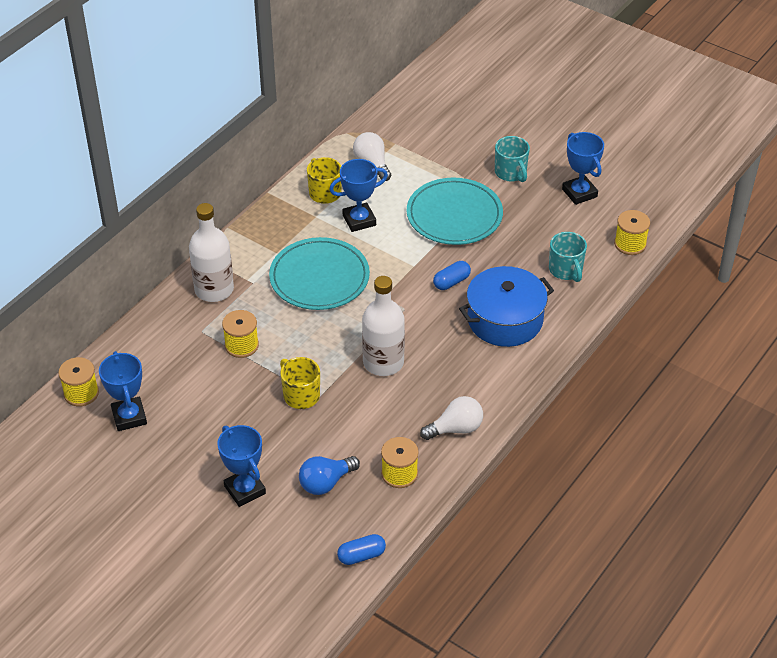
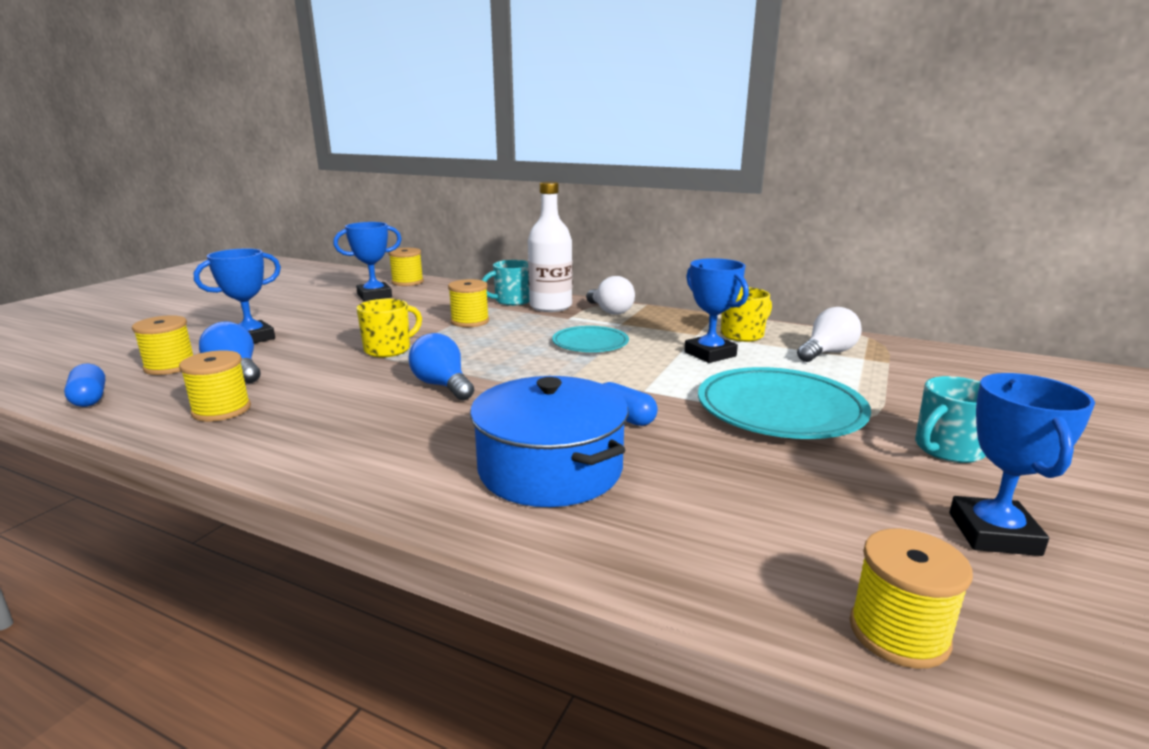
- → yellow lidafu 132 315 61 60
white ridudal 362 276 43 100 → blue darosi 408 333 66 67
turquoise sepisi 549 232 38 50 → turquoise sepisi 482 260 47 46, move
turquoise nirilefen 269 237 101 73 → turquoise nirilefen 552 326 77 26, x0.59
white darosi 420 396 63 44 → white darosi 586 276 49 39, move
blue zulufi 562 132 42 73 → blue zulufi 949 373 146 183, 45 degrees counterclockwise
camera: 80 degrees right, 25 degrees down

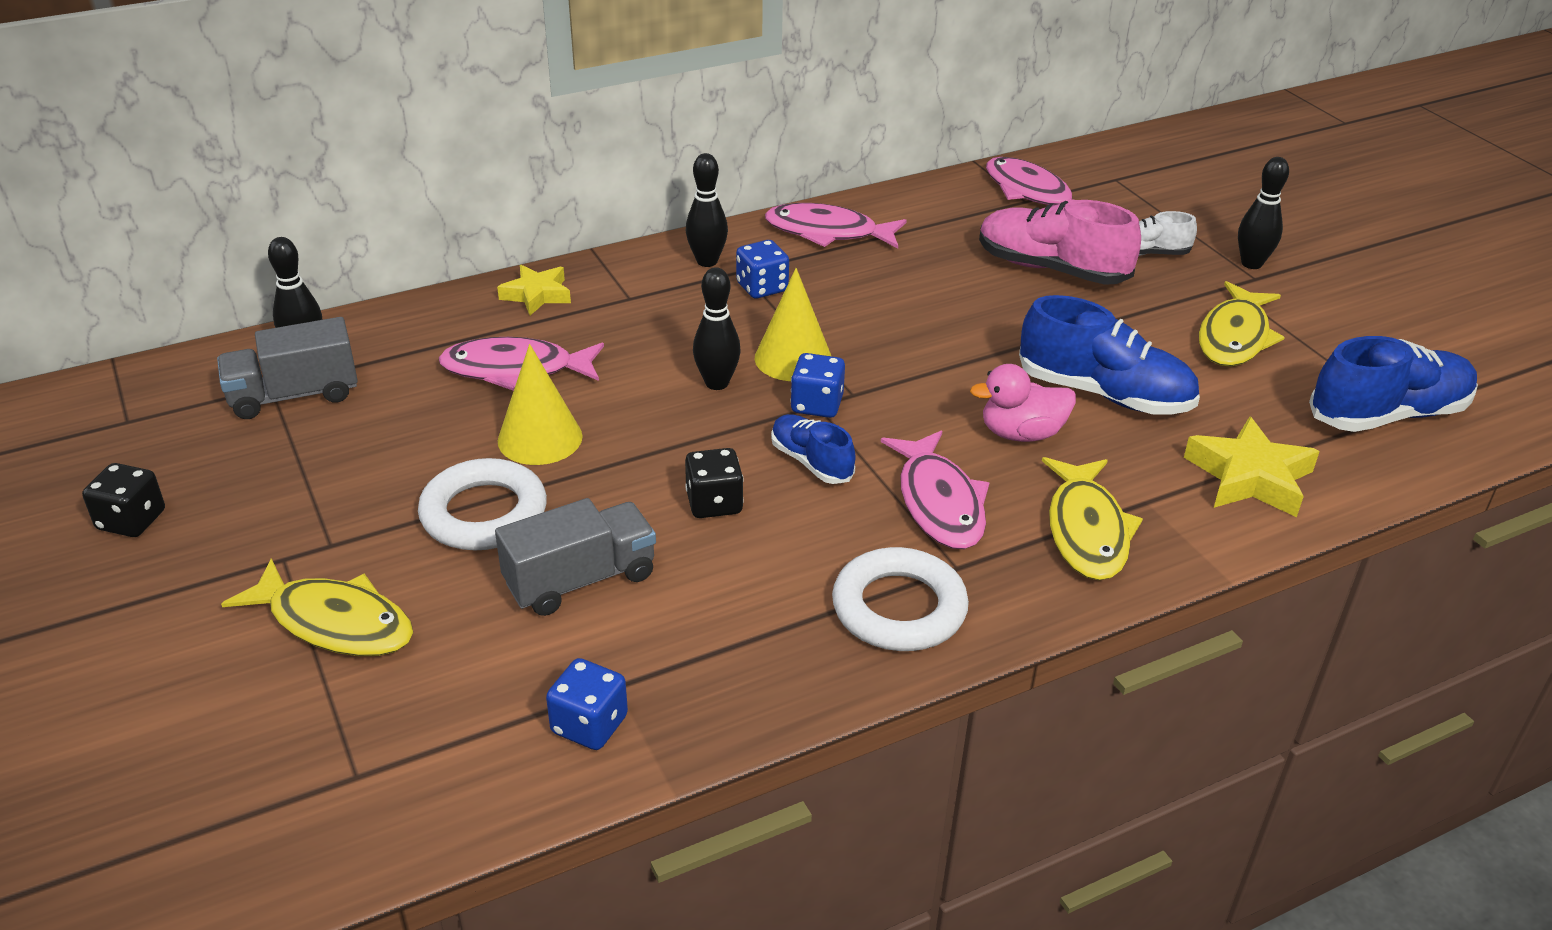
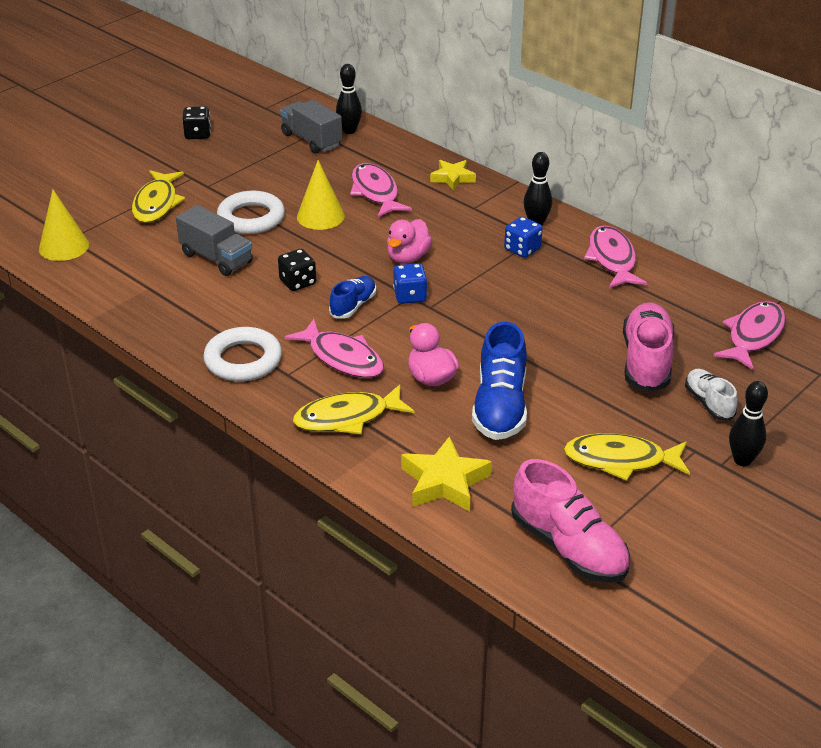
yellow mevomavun 754 268 77 113 → yellow mevomavun 39 190 50 71, move
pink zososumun 881 431 109 118 → pink zososumun 285 319 99 59, 105 degrees counterclockwise
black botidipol 693 267 48 123 → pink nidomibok 387 219 45 45
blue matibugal 1309 336 169 96 → pink matibugal 511 459 119 124
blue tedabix 546 658 82 92 → -
camera: 70 degrees right, 0 degrees up

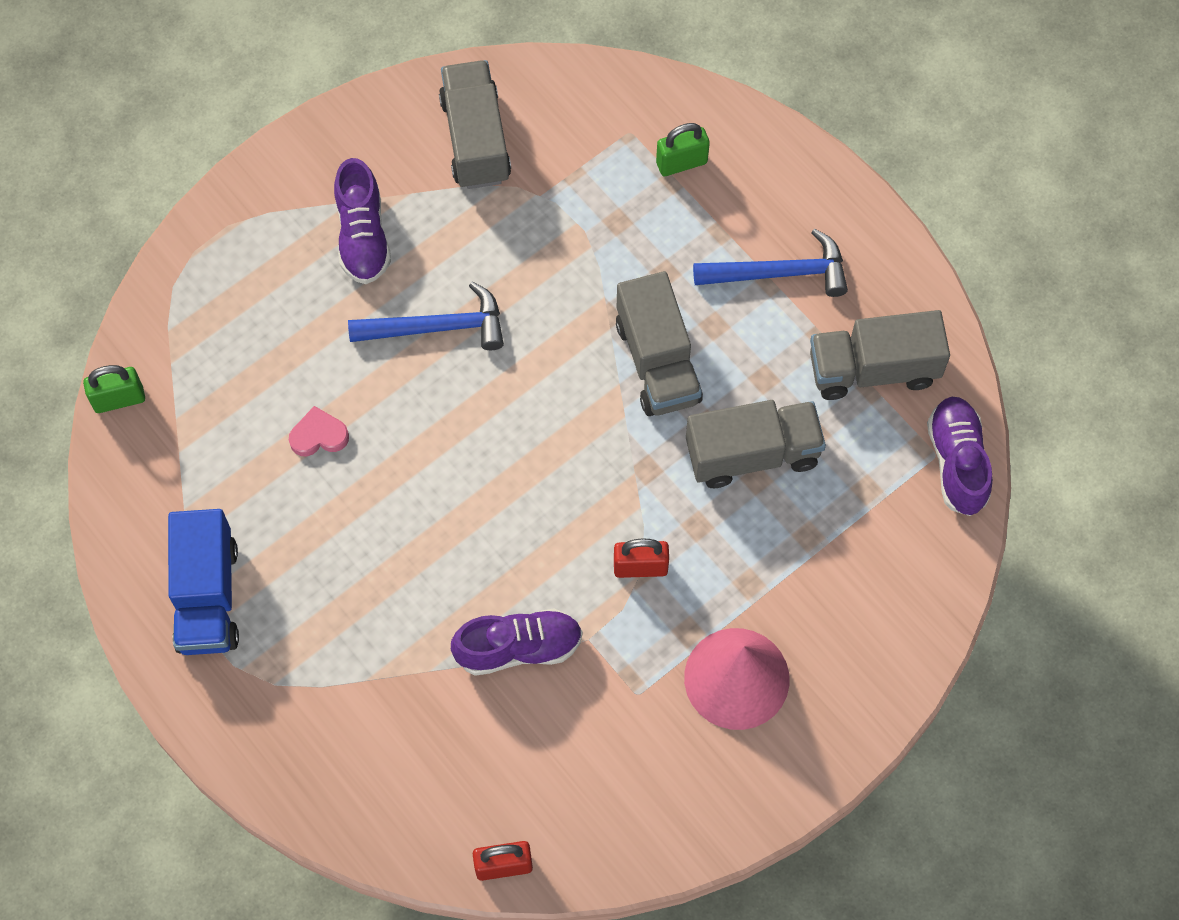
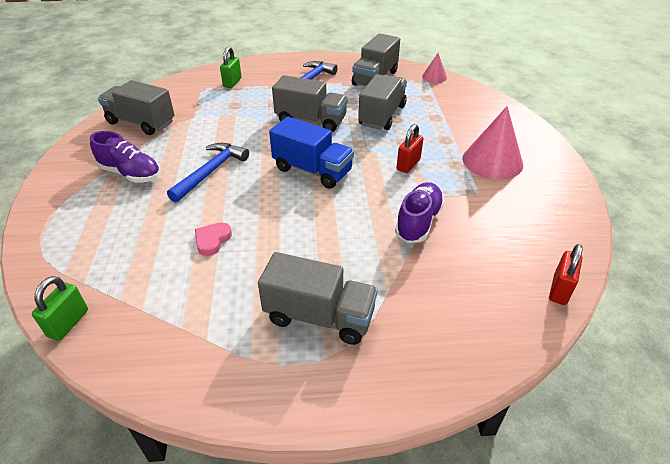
- → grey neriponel 258 252 120 93
blue neriponel 168 509 71 146 → blue neriponel 269 117 85 72, move
purple matibugal 927 397 66 119 → pink mevomavun 422 53 25 30
camera: 55 degrees left, 25 degrees down

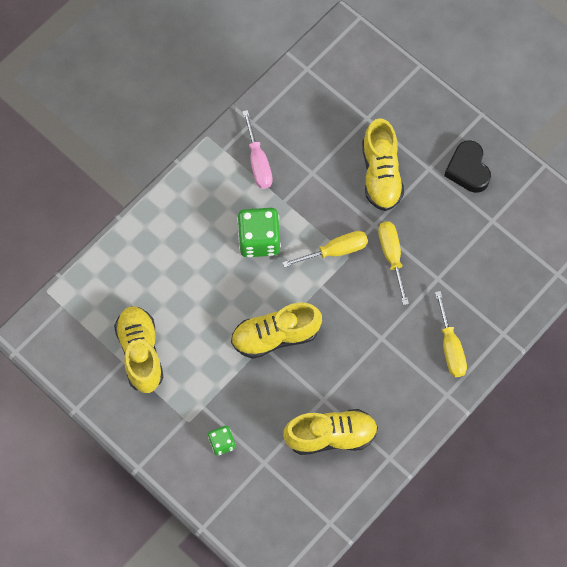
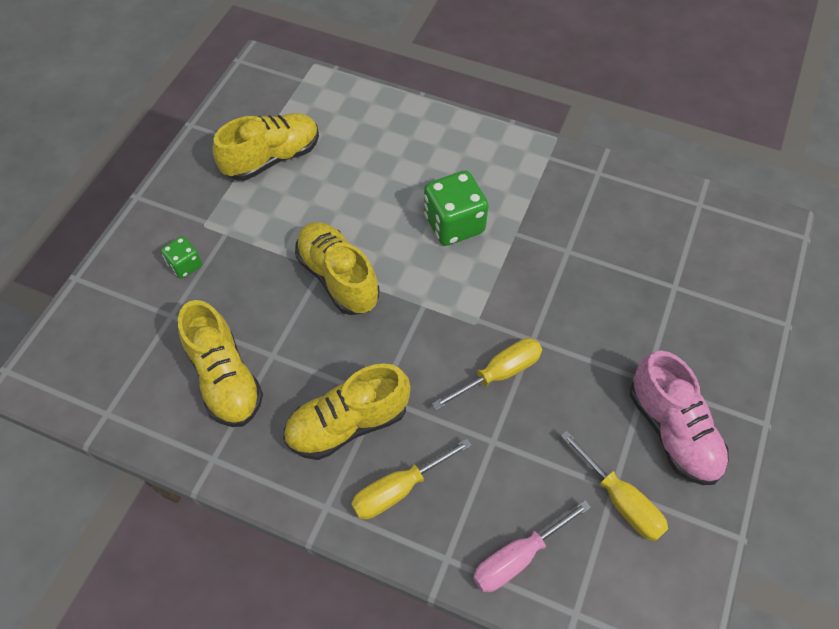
yellow matibugal 362 118 42 93 → yellow matibugal 283 363 128 97, move
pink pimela 242 110 31 79 → pink pimela 473 500 118 92, move
yellow pimela 282 231 86 37 → yellow pimela 560 430 108 111, move
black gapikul 444 140 47 53 → pink matibugal 630 351 99 134
camera: 70 degrees right, 10 degrees down

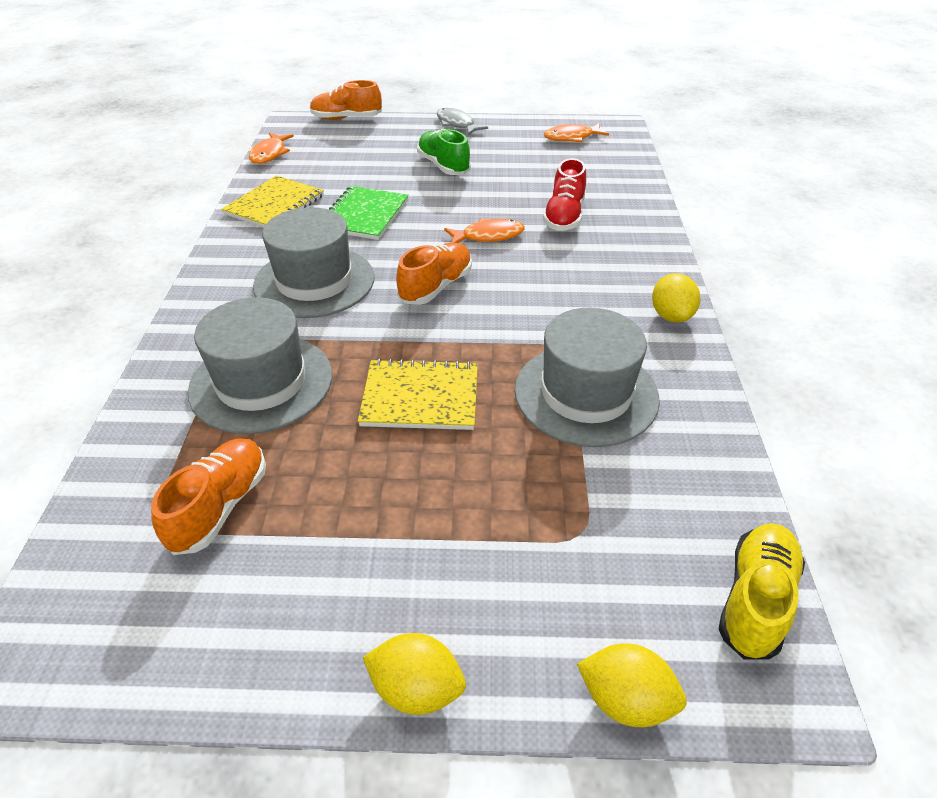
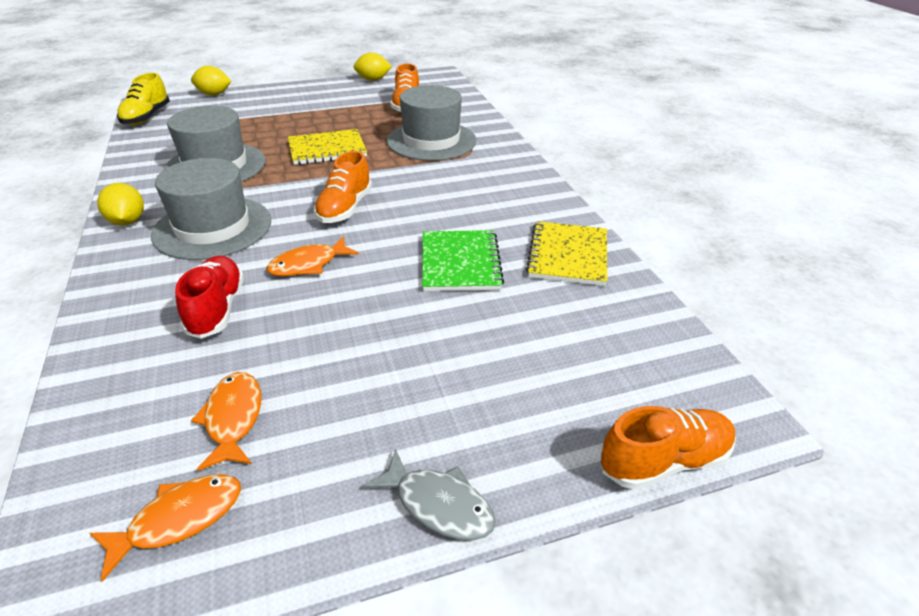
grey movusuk 253 207 122 111 → grey movusuk 151 158 120 102, move
orange zososumun 249 133 45 31 → orange zososumun 191 372 70 99, move
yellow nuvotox 363 633 103 82 → yellow nuvotox 354 52 38 29, move
green matibugal 417 129 54 46 → -
camera: 160 degrees right, 5 degrees down

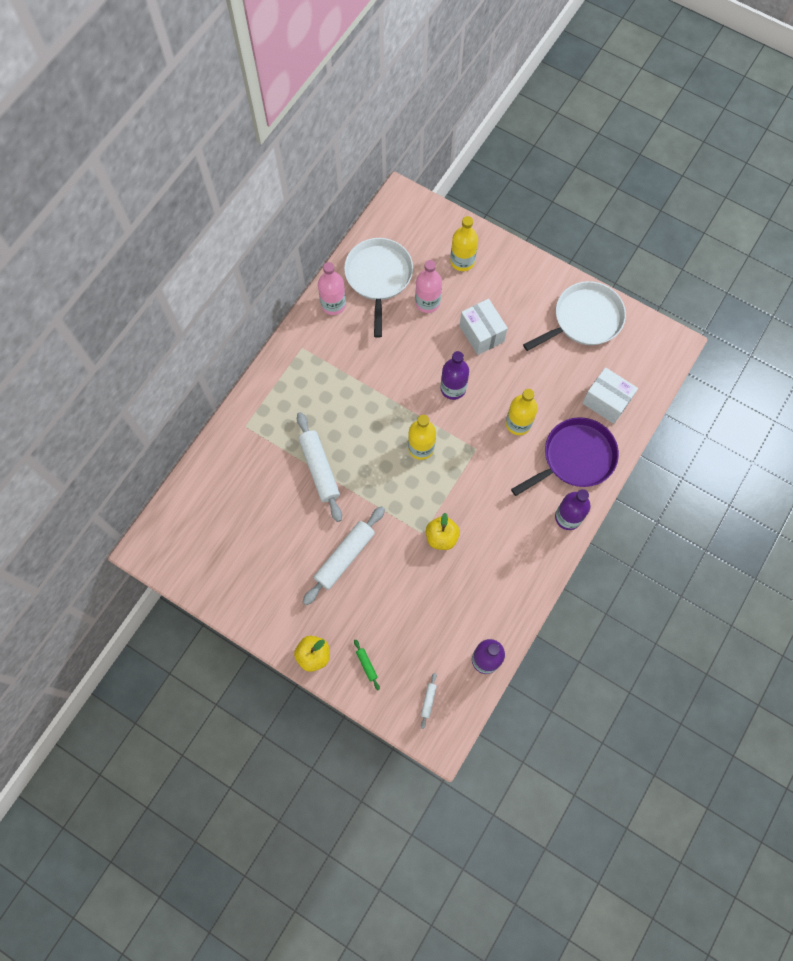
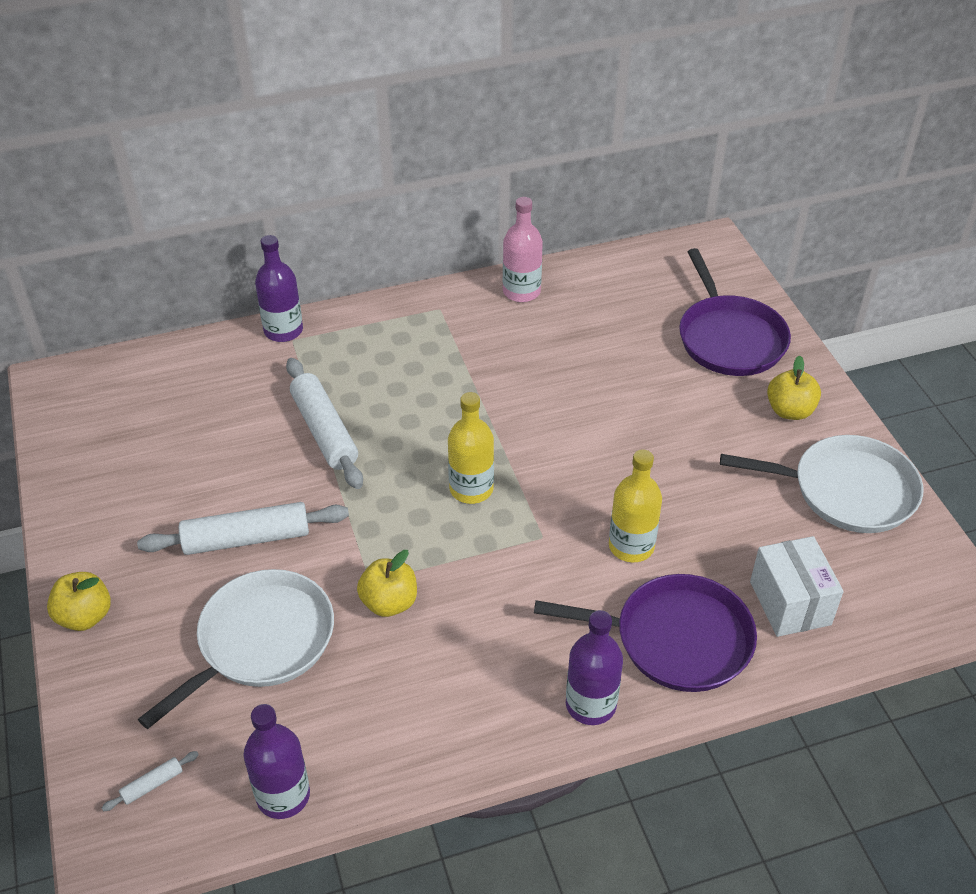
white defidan 344 238 69 100 → white defidan 138 569 196 160, move
purple ridudal 441 351 28 49 → purple ridudal 255 235 48 107, move
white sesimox 297 412 45 110 → white sesimox 286 358 77 131, 45 degrees counterclockwise
yellow ridudal 450 216 28 55 → purple defidan 679 248 112 128
- → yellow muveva 767 356 54 64
green sesimox 354 639 26 51 → -
pink ridudal 415 260 27 53 → -
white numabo 459 299 49 56 → -
camera: 40 degrees right, 25 degrees down

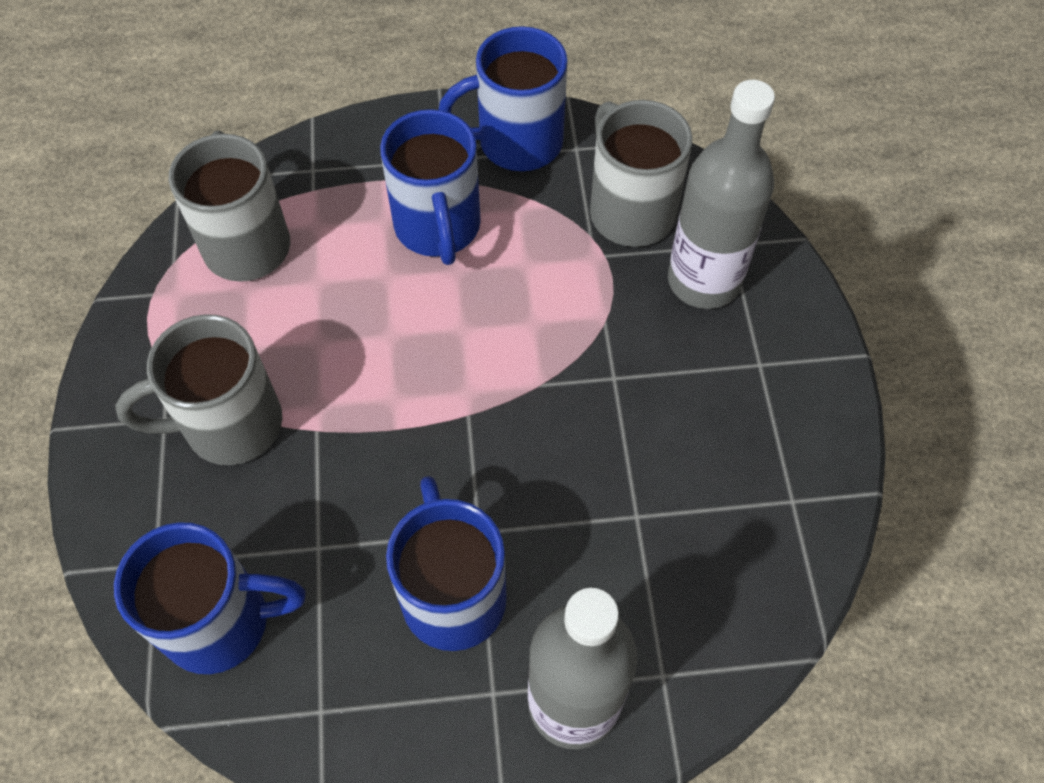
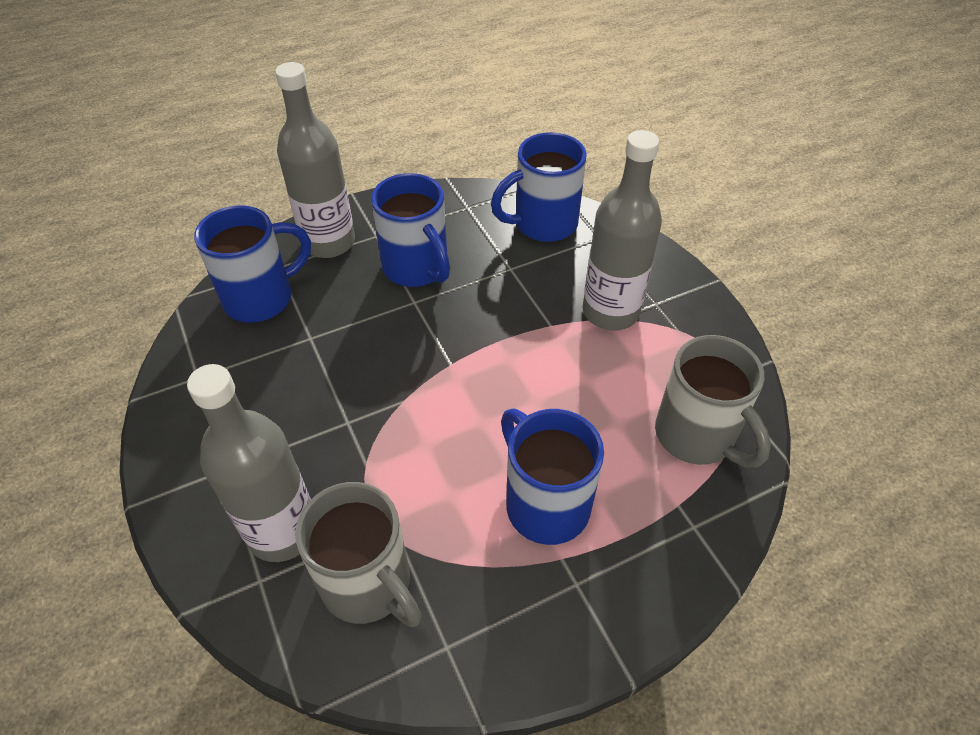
blue sepisi 438 26 129 145 → blue sepisi 194 205 117 117, move
grey sepisi 115 314 167 151 → grey ridudal 583 130 79 201
camera: 160 degrees right, 10 degrees down

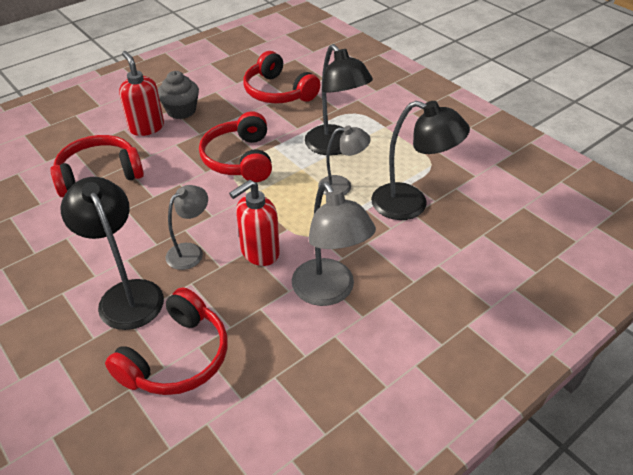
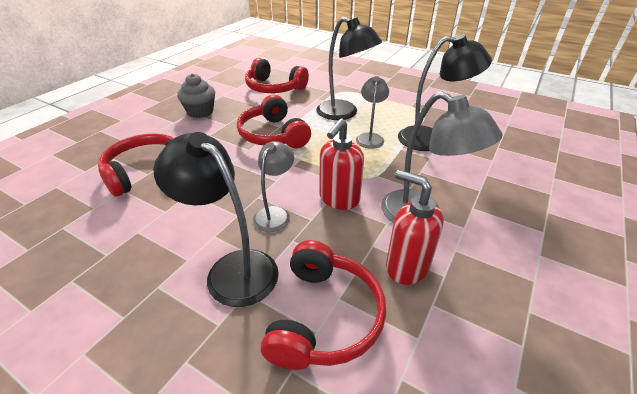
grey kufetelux 318 125 53 70 → grey kufetelux 356 76 33 73, 60 degrees counterclockwise
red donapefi 119 51 45 85 → red donapefi 386 170 57 115, move
camera: 20 degrees left, 5 degrees down

